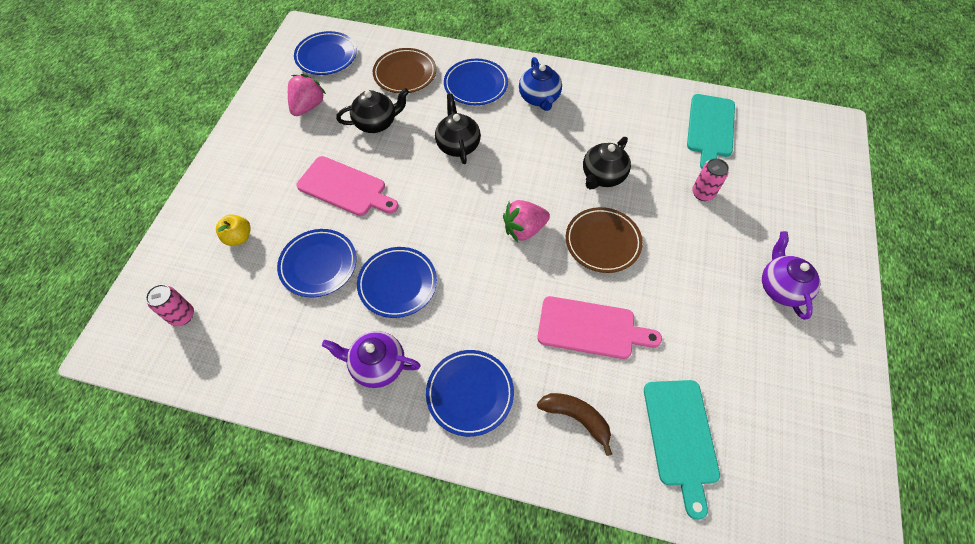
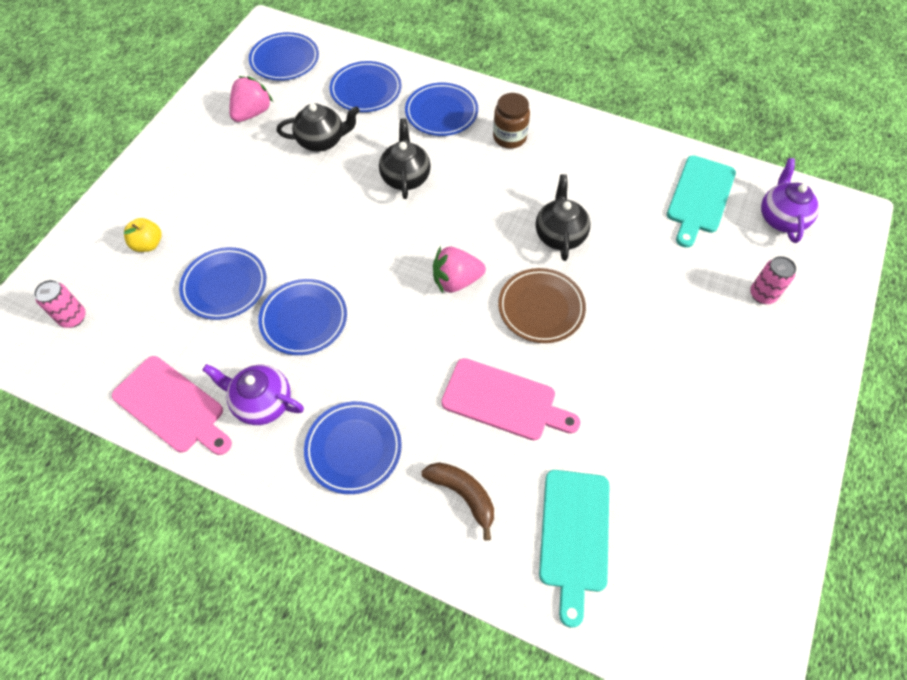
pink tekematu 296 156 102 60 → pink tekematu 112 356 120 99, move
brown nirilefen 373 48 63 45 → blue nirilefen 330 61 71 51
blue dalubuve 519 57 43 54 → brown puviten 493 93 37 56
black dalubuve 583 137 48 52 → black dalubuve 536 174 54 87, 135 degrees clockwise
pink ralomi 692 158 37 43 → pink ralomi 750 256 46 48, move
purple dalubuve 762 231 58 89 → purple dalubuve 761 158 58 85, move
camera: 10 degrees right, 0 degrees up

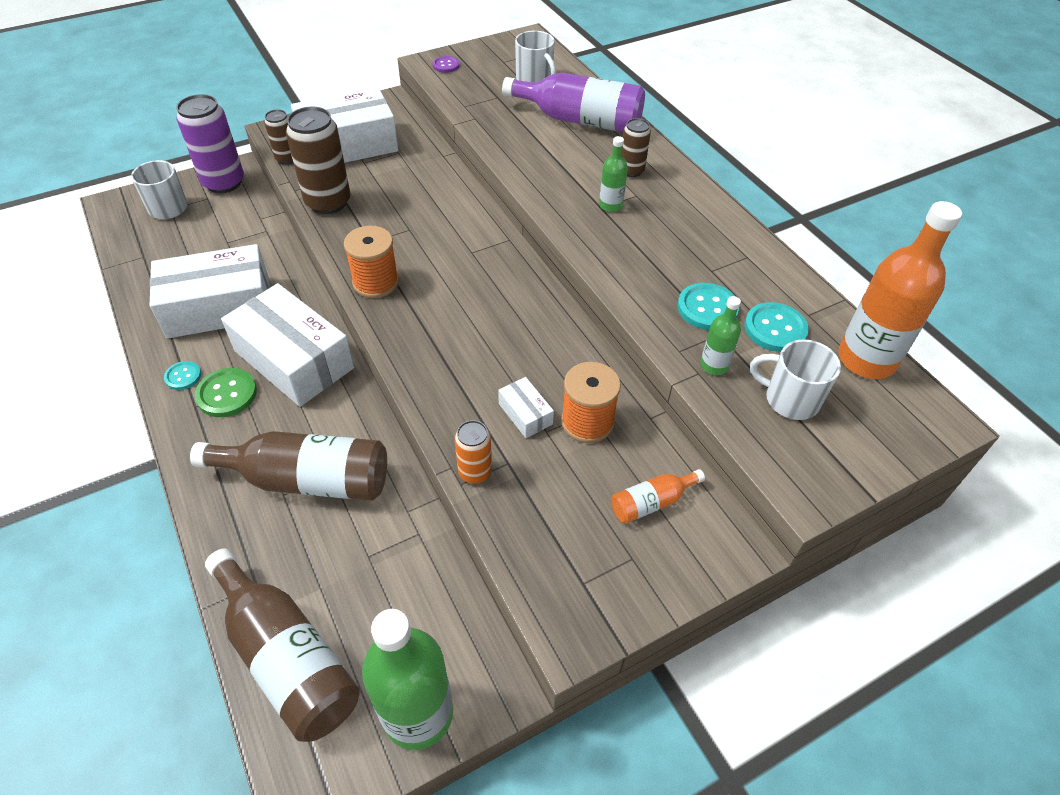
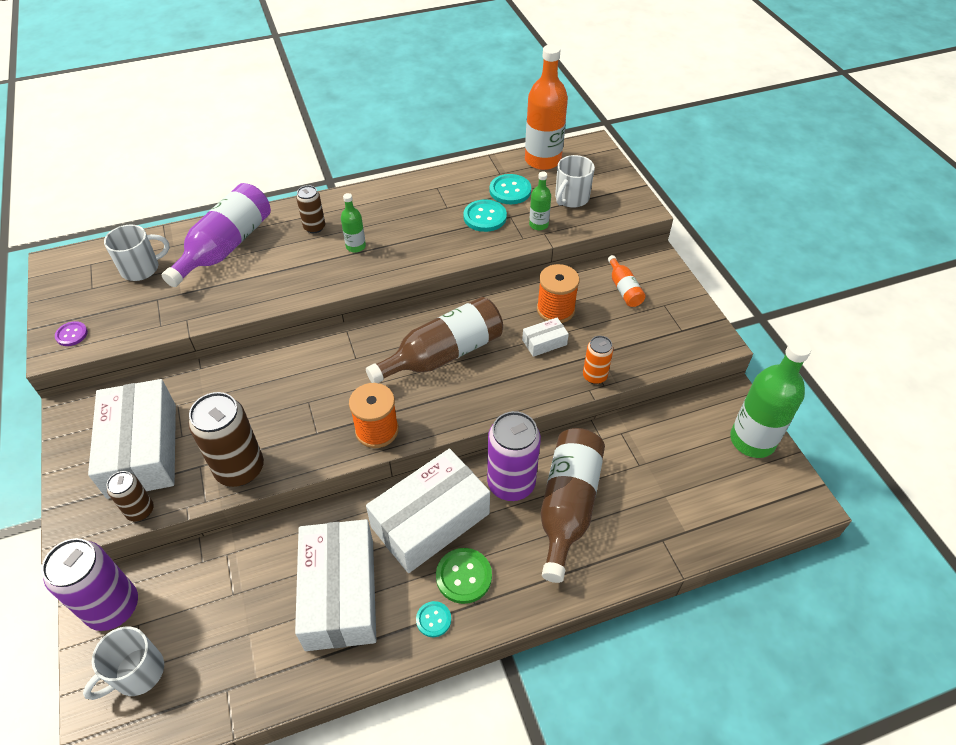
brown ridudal 205 548 155 194 → brown ridudal 366 297 137 86, move
- → purple ralomi 487 411 54 90
camera: 80 degrees left, 0 degrees up

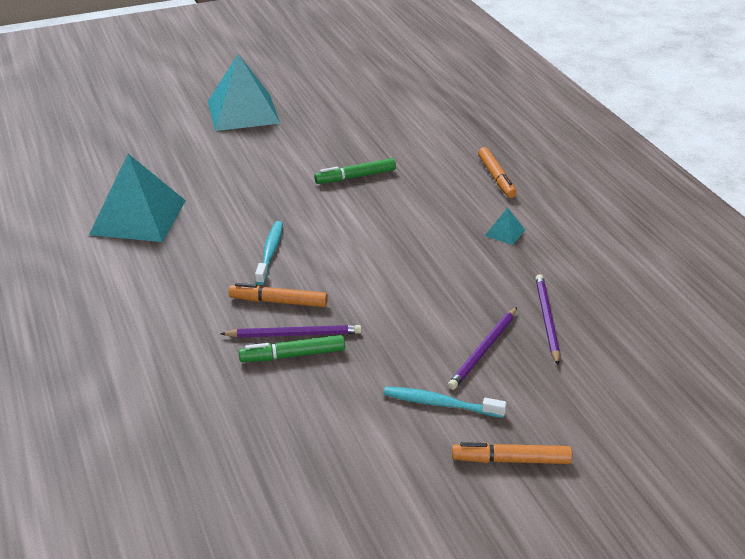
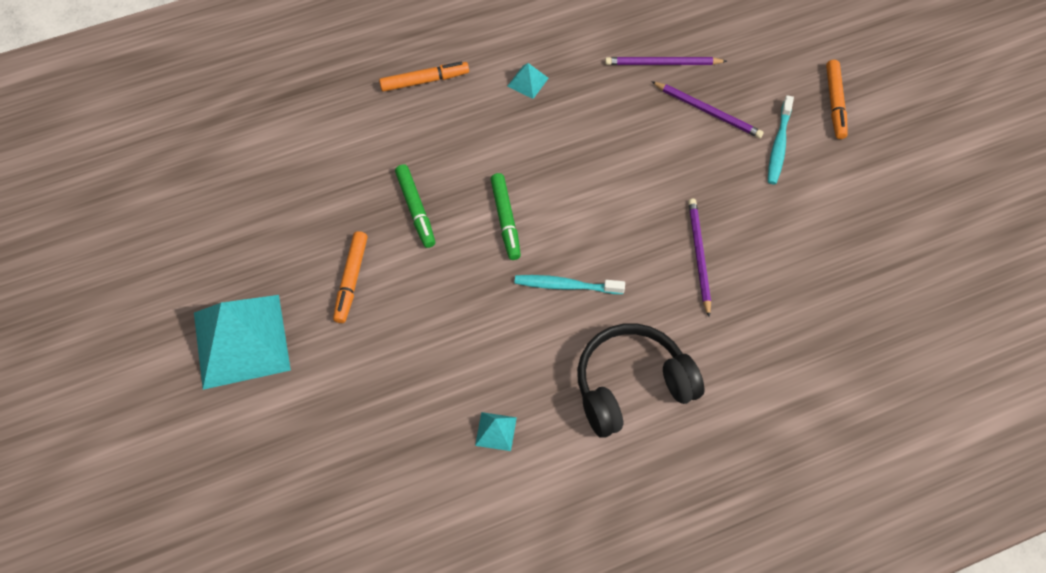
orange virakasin 229 283 99 24 → orange virakasin 333 231 35 92, move
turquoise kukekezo 89 154 97 88 → turquoise kukekezo 475 412 42 39, x0.40
green virakasin 239 335 106 27 → green virakasin 490 173 31 87, move
- → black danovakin 577 323 128 115
camera: 90 degrees left, 25 degrees up

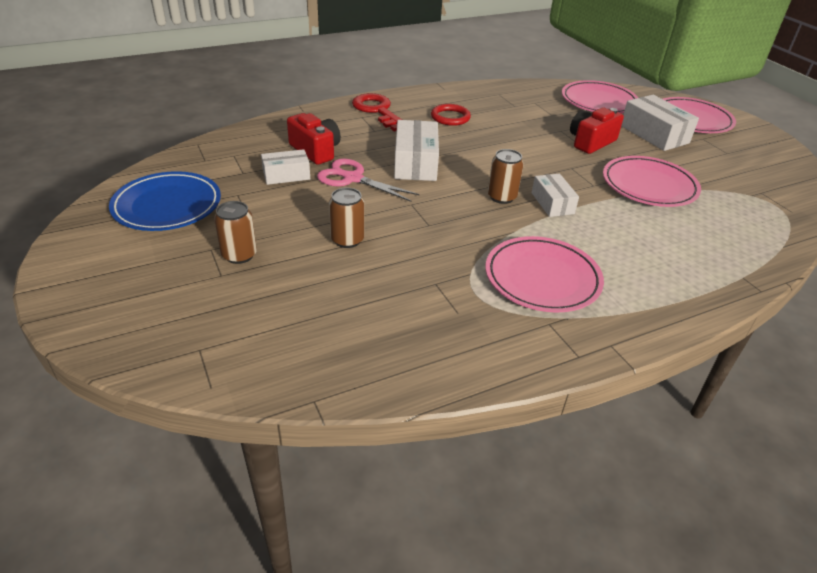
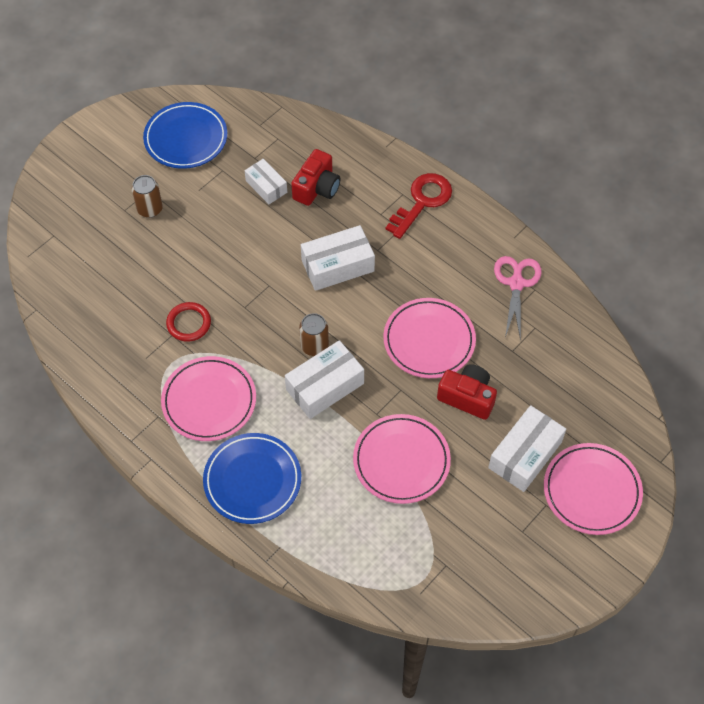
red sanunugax 431 104 40 22 → red sanunugax 166 302 45 40, move
- → blue nirilefen 203 433 98 91
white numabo 532 174 47 43 → white numabo 285 340 79 79, x1.60
pink nirilefen 562 80 76 34 → pink nirilefen 383 298 93 80, move
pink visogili 317 159 103 43 → pink visogili 494 256 48 85, move
brown ralomi 329 188 35 60 → -
camera: 70 degrees right, 20 degrees up

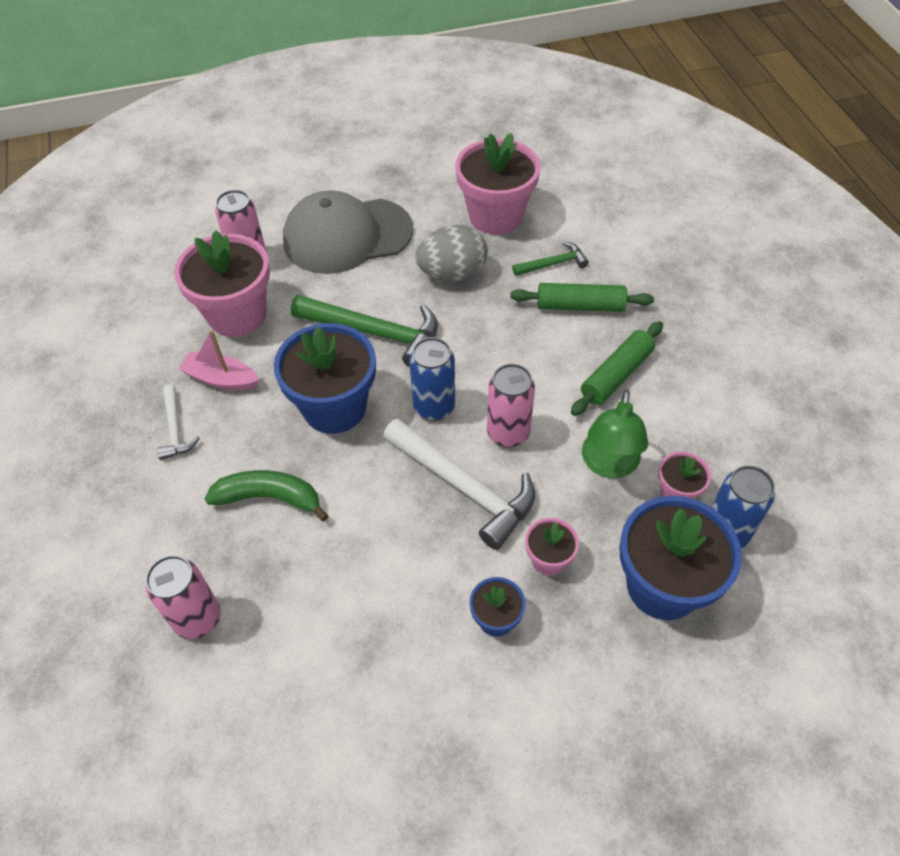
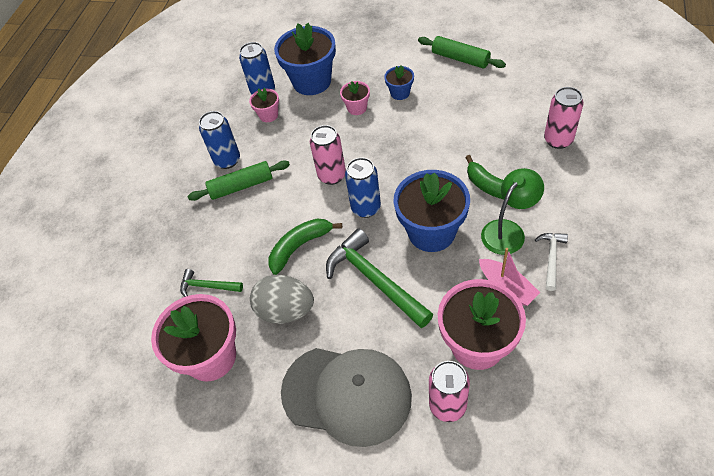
- → blue ralomi 199 111 41 58
- → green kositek 268 219 74 56
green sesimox 510 283 144 29 → green sesimox 418 36 88 32, move
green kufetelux 582 390 66 88 → green kufetelux 481 168 63 87, move
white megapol 383 418 152 132 → -
camera: 145 degrees left, 0 degrees up

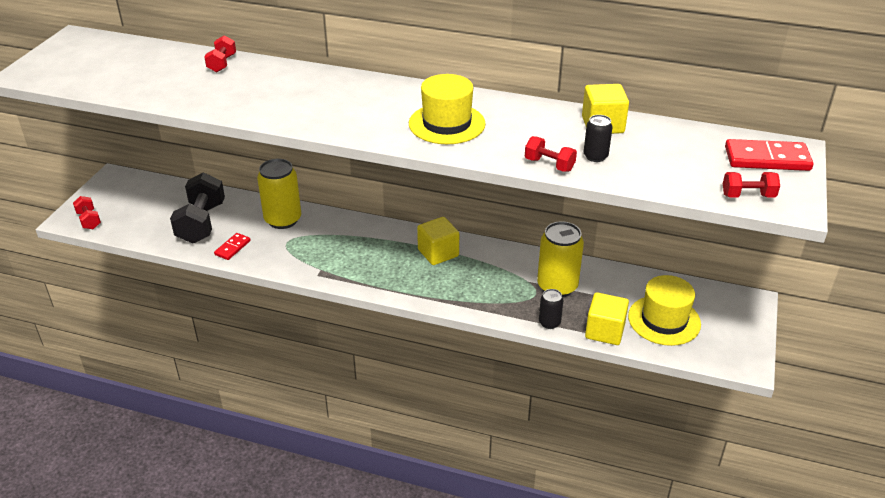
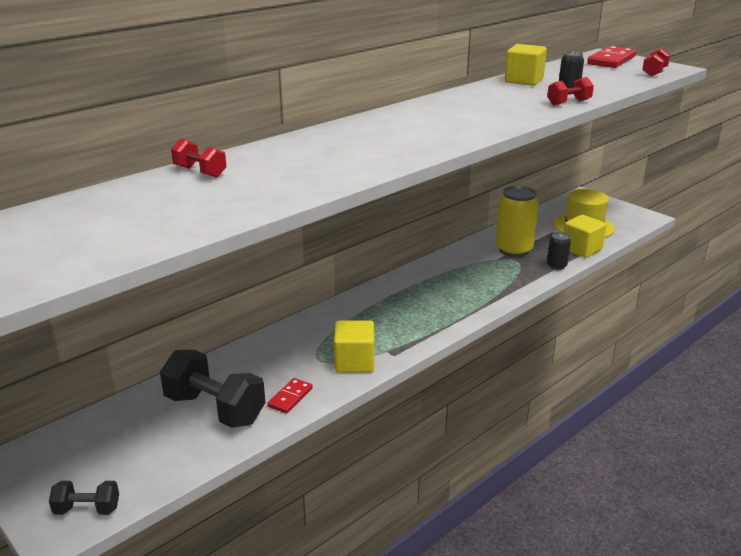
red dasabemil 73 196 28 33 → black dasabemil 49 481 70 34
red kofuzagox 214 233 37 27 → red kofuzagox 267 378 46 36, 60 degrees clockwise
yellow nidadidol 417 217 42 48 → yellow nidadidol 334 321 40 52, move
yellow ralomi 257 159 44 70 → -
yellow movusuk 409 74 77 70 → -
camera: 60 degrees left, 10 degrees down

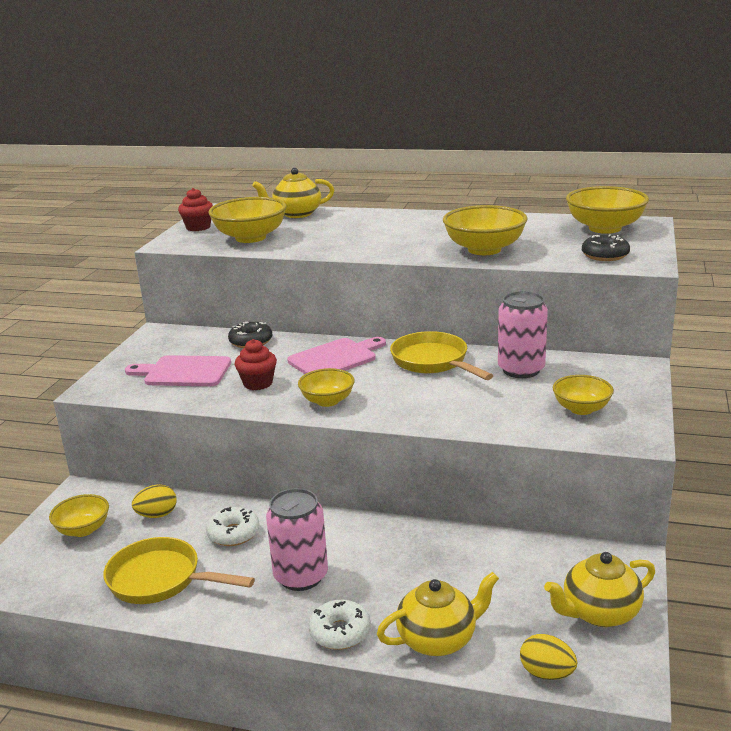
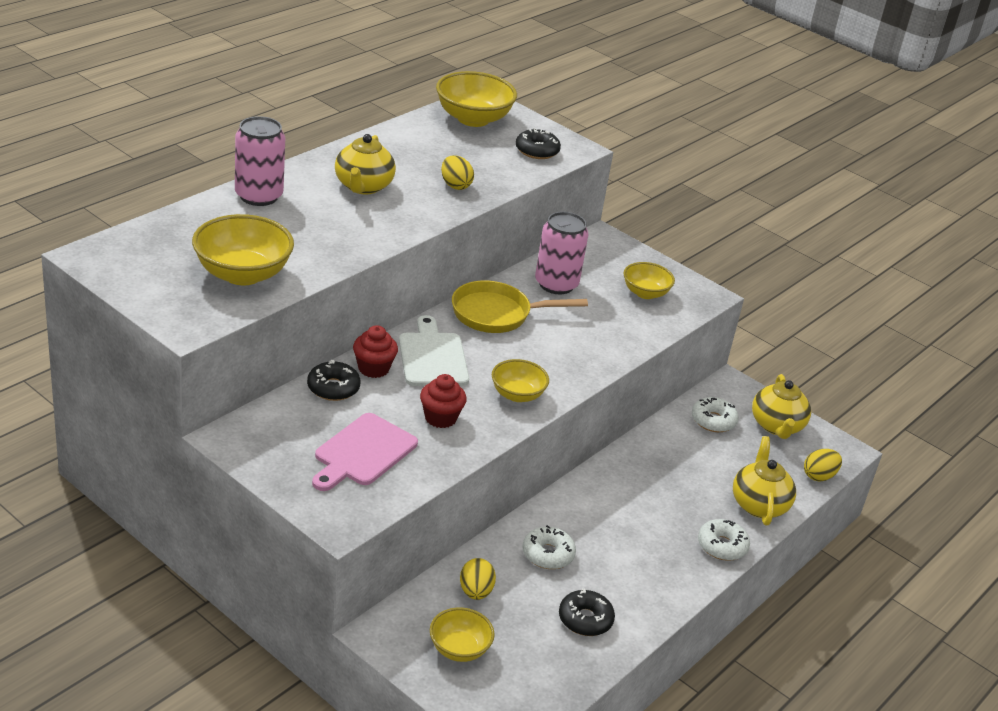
pink ralomi 266 488 62 103 → pink ralomi 235 116 50 90, move
yellow dalubuve 252 168 82 50 → yellow dalubuve 335 134 61 60, move
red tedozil 178 188 35 43 → red tedozil 353 325 45 53, move
pink tekematu 287 337 99 37 → white tekematu 399 315 70 71
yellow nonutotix 443 205 85 50 → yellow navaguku 441 155 33 35
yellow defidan 103 537 152 67 → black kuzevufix 559 588 56 48
- → white kuzevufix 692 397 47 35
camera: 70 degrees left, 10 degrees up

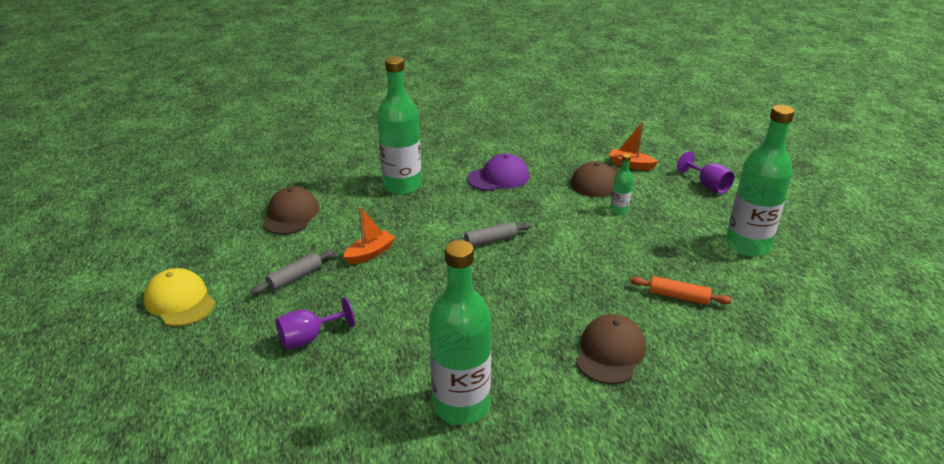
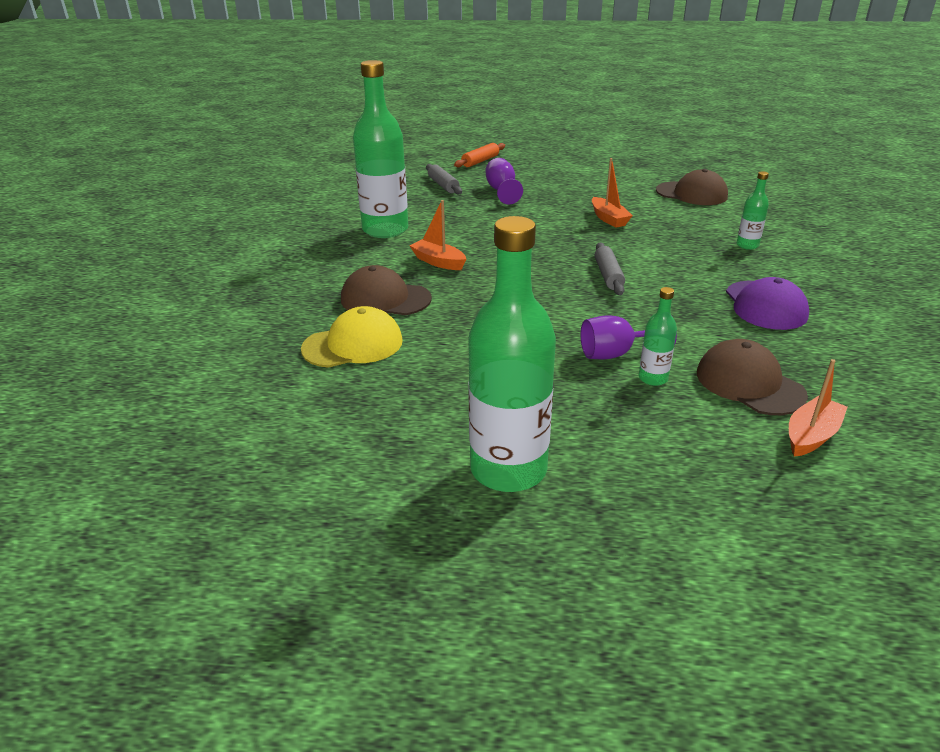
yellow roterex 144 268 71 58 → yellow roterex 301 306 102 62, move
brown roterex 576 314 70 70 → brown roterex 341 265 91 50, 150 degrees clockwise
- → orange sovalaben 410 200 56 70
grey sesimox 251 250 84 44 → grey sesimox 426 164 36 31, move
orange sesimox 630 276 102 29 → orange sesimox 454 143 51 24, move
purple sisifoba 677 151 58 43 → purple sisifoba 581 315 96 44, move
green ridudal 377 57 45 138 → green ridudal 737 171 32 79, x0.45
camera: 110 degrees right, 0 degrees up

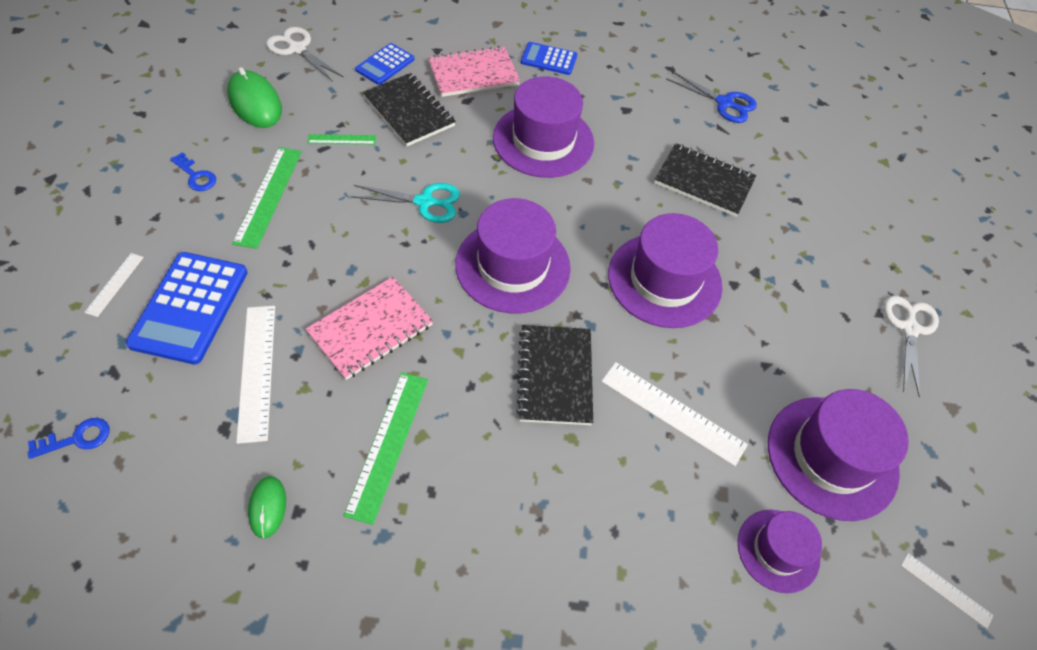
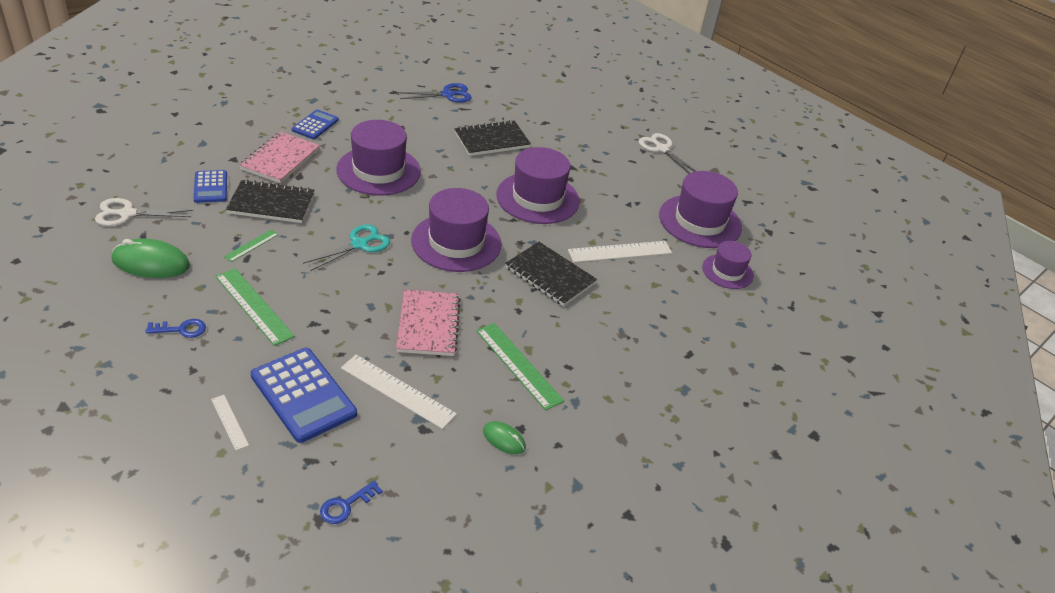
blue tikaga 521 42 56 33 → blue tikaga 292 110 47 29, 150 degrees clockwise
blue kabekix 28 418 81 41 → blue kabekix 320 481 63 43, 150 degrees counterclockwise
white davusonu 901 553 93 76 → -
camera: 50 degrees left, 15 degrees down

